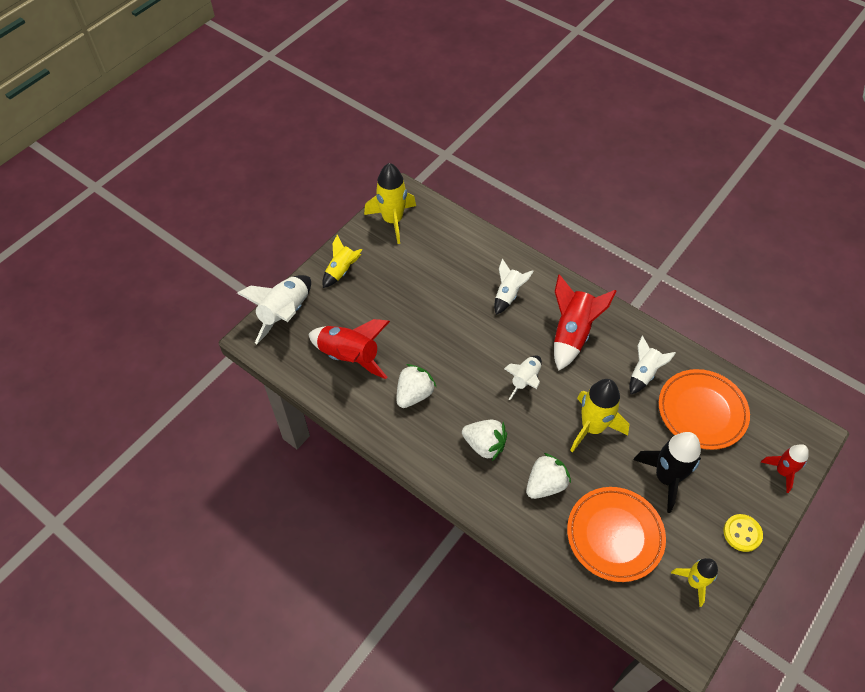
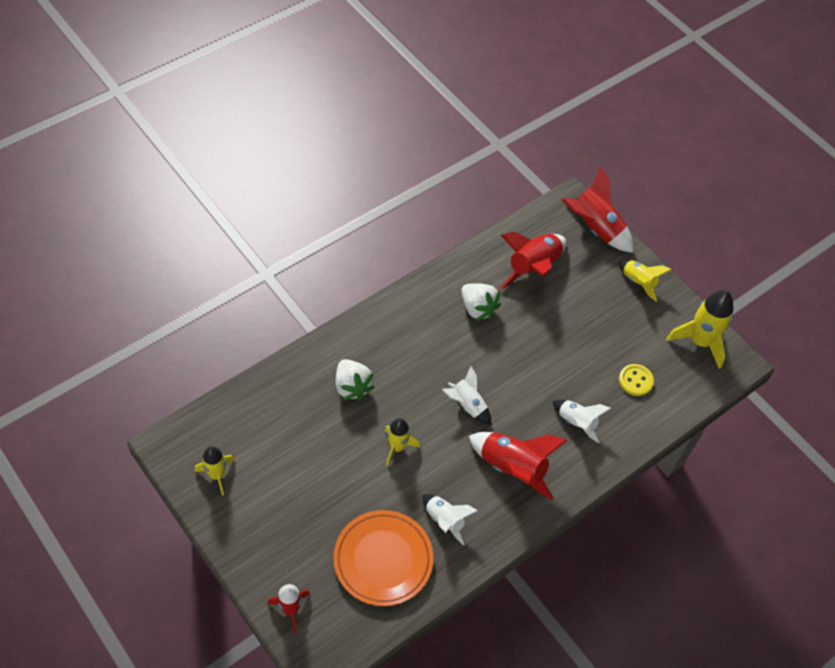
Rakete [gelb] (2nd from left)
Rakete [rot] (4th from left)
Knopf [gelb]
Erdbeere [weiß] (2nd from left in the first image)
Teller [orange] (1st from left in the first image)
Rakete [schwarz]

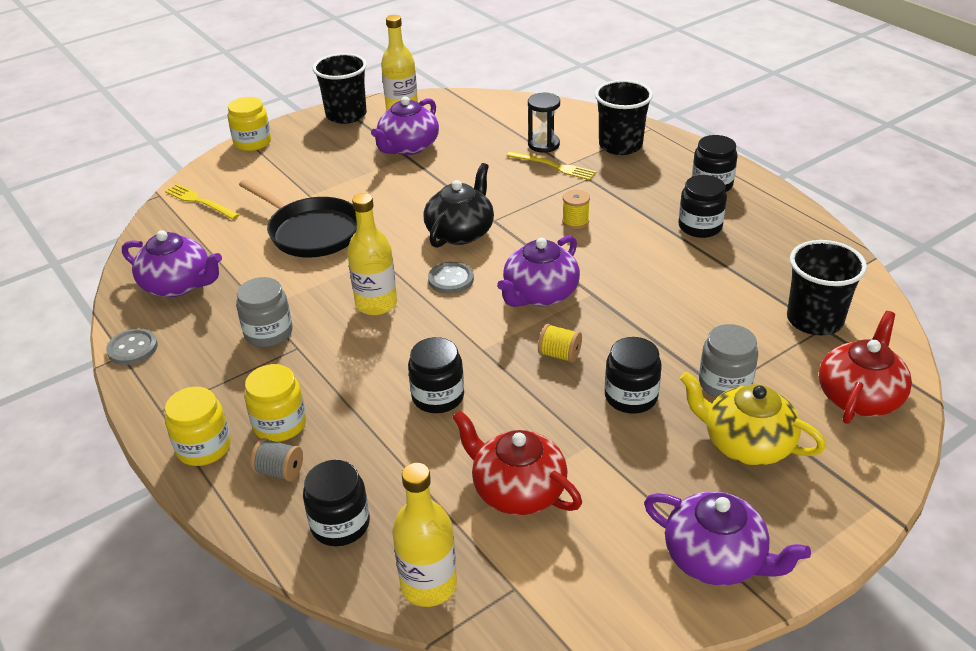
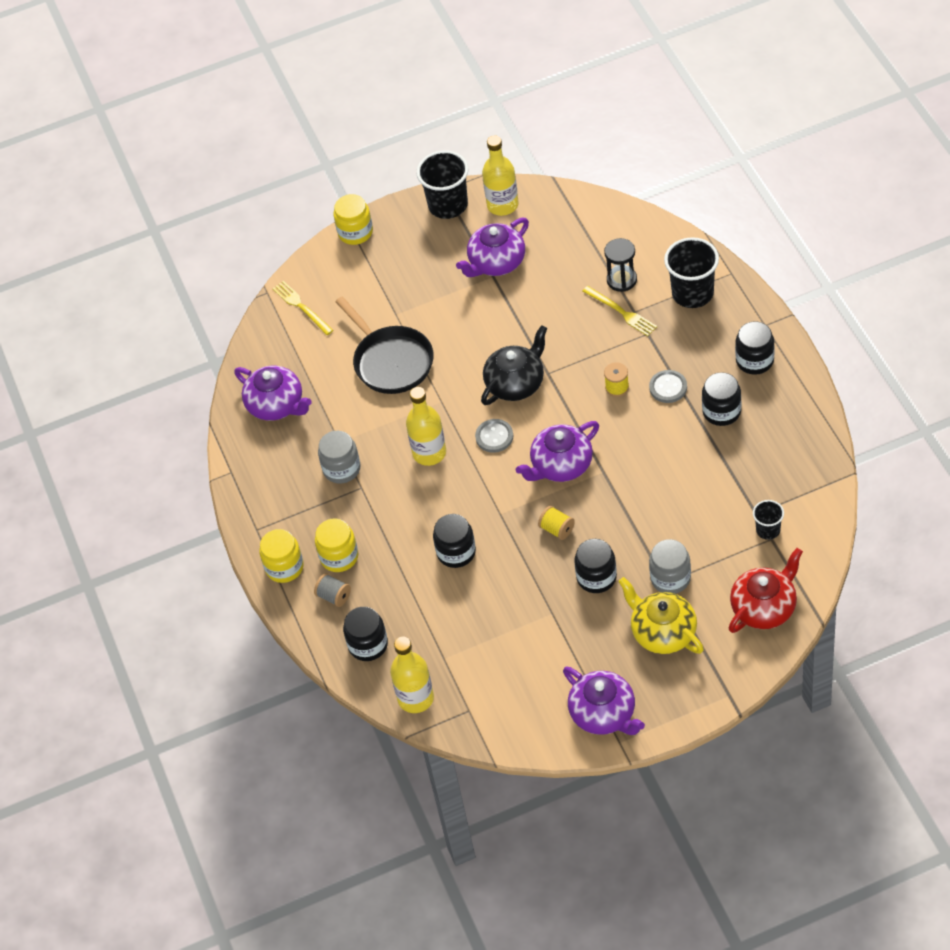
Knopf [grau] (2nd from left)
Becher [schwarz] (3rd from left)
Teekanne [rot] (1st from left in the first image)

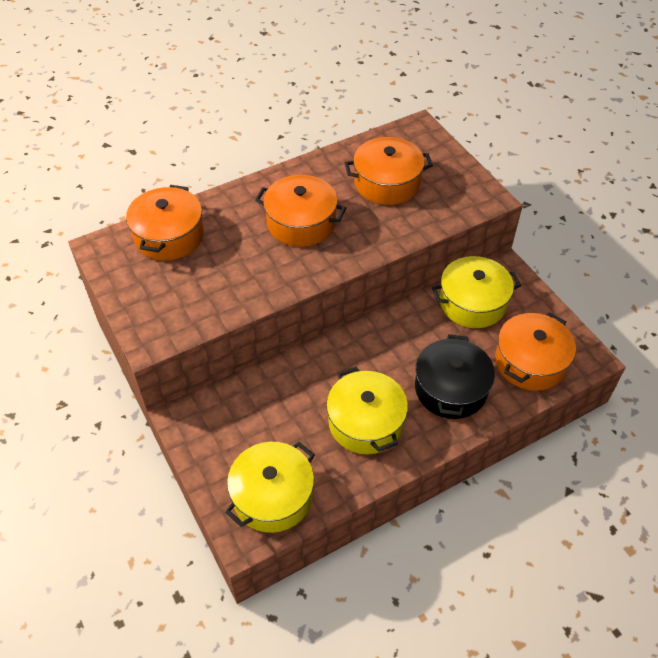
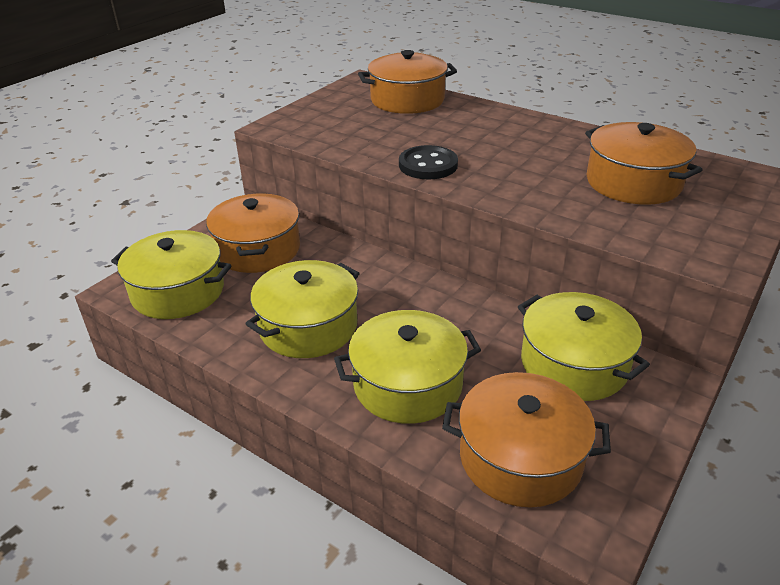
Kochtopf [orange] (1st from left)
Kochtopf [gelb] (3rd from left)
Knopf [schwarz]

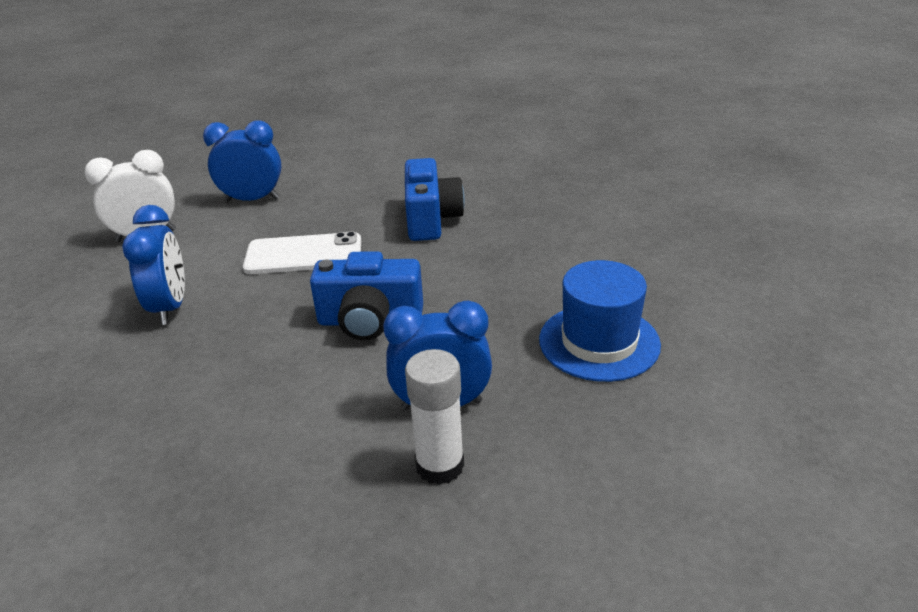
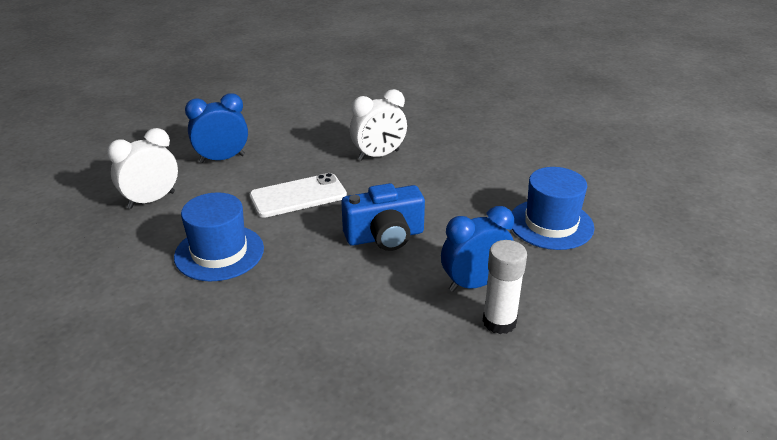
Hut [blau] (1st from left)
Wecker [weiß] (2nd from left)

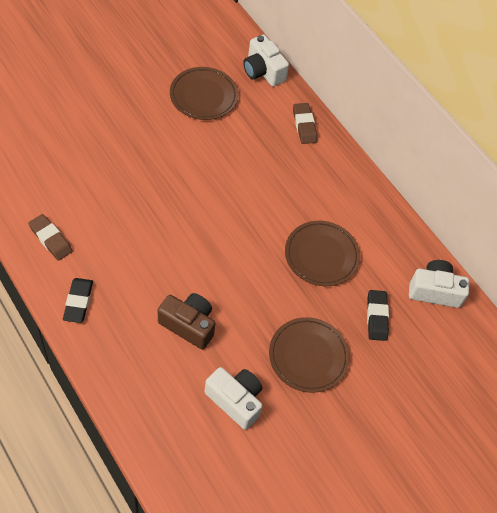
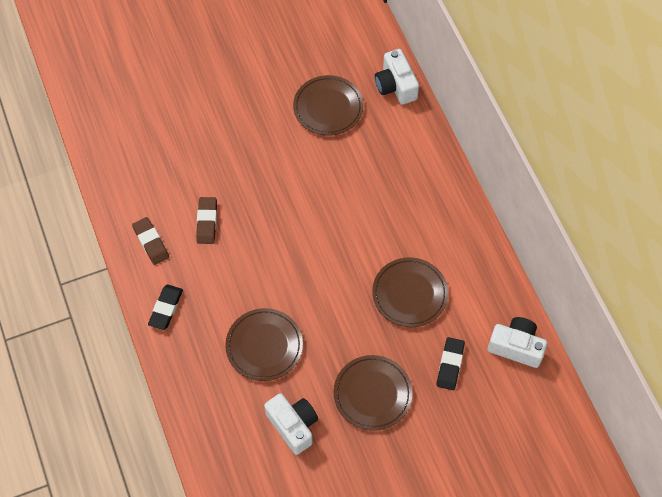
Radiergummi [braun] (2nd from left)
Teller [braun] (1st from left)

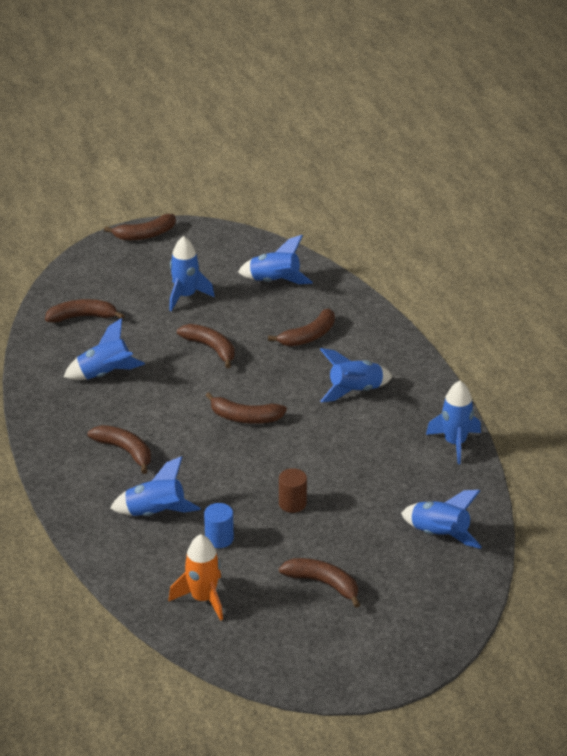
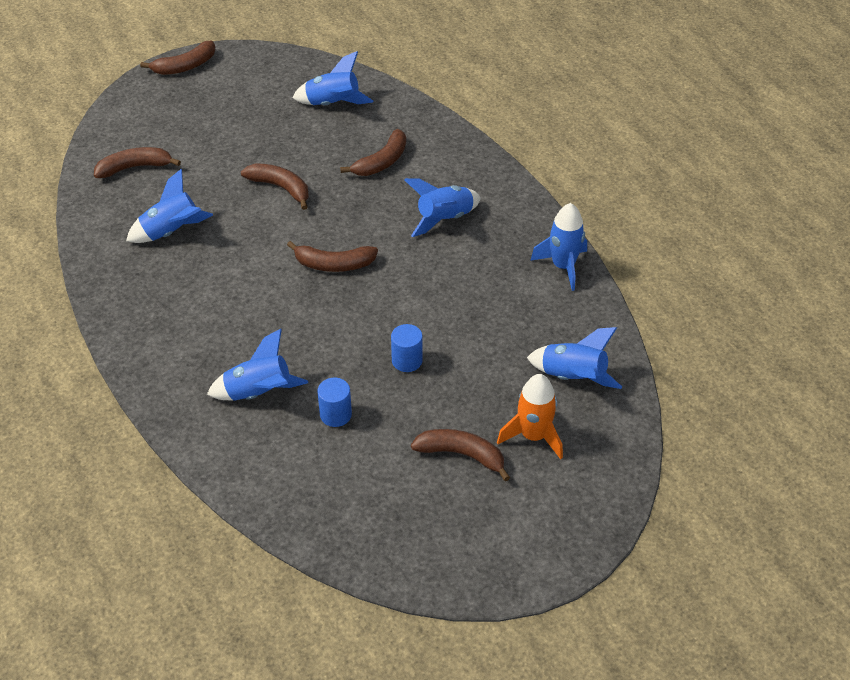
Vollzylinder [blau] (2nd from left)
Rakete [orange]
Banane [braun] (2nd from left in the first image)
Rakete [blau] (3rd from left in the first image)

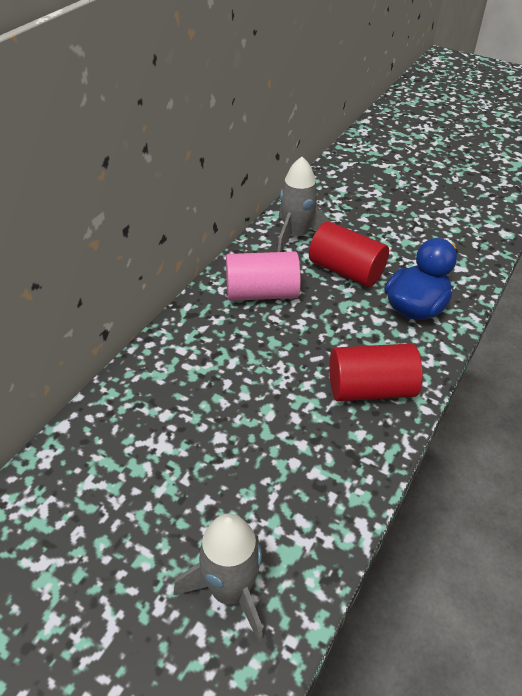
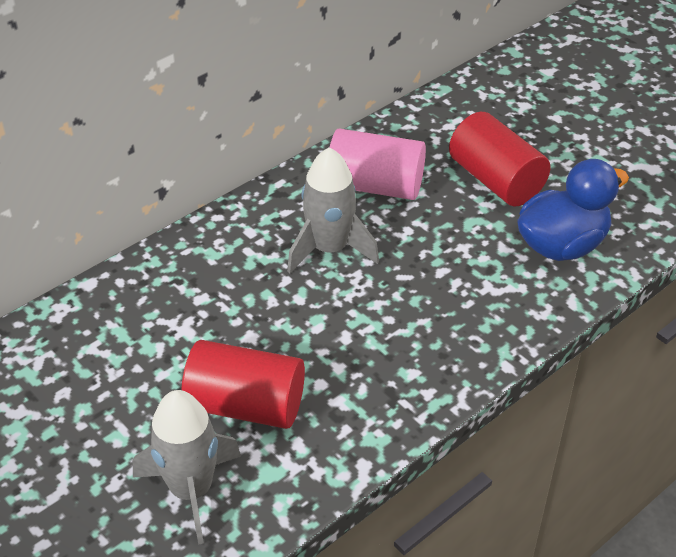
Vollzylinder [rot] (1st from left)
Rakete [grau] (2nd from left)

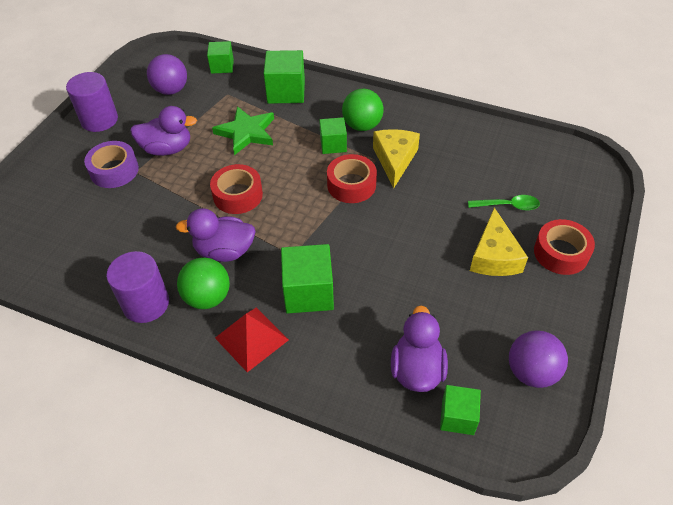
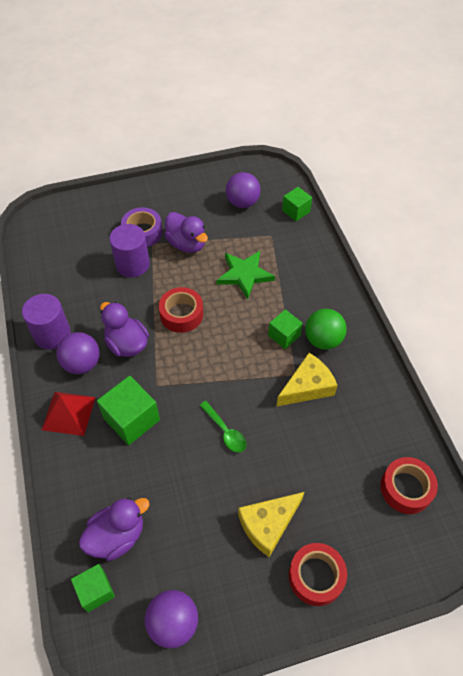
Ball [lila] (1st from left)
Vollzylinder [lila] (2nd from left)
Löffel [grün]
Klebeband [rot] (3rd from left)
Kubus [grün] (2nd from left in the first image)

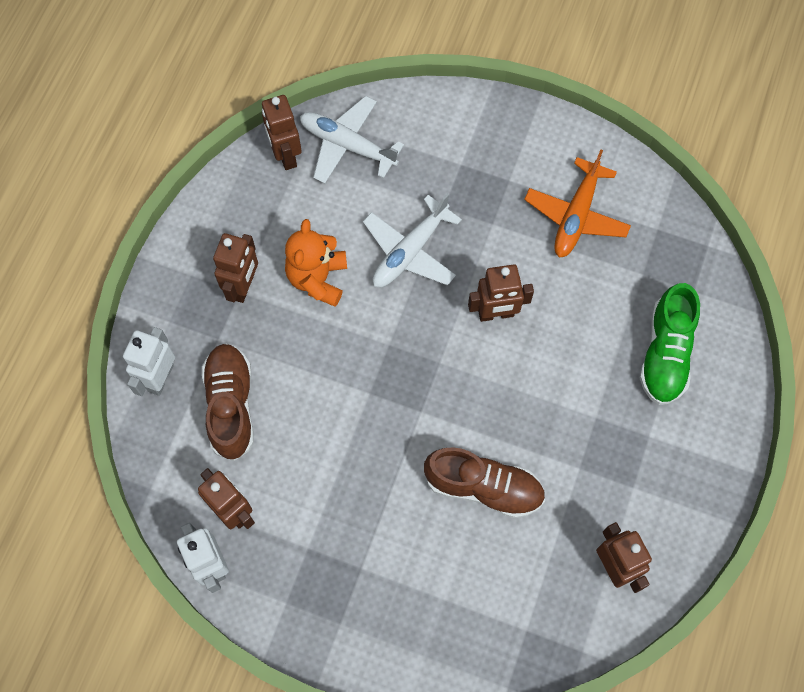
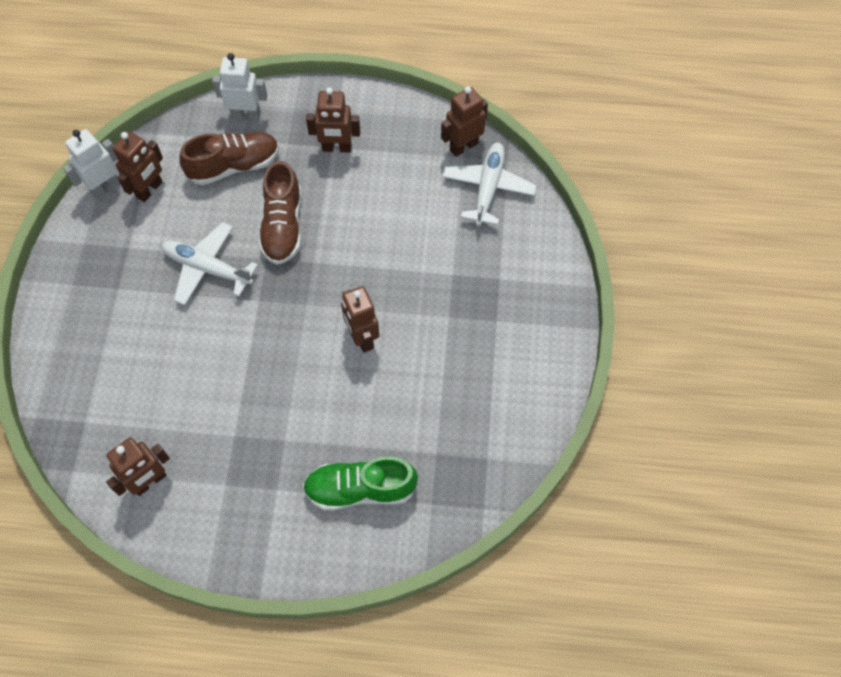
Flugzeug [weiß] (1st from left)
Schuh [braun] (2nd from left)
Teddybär [orange]
Flugzeug [orange]

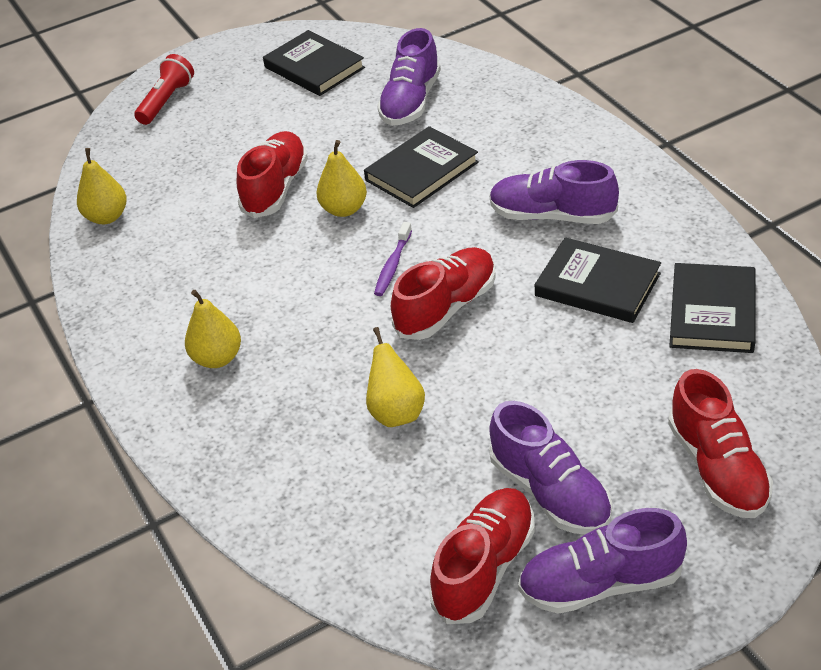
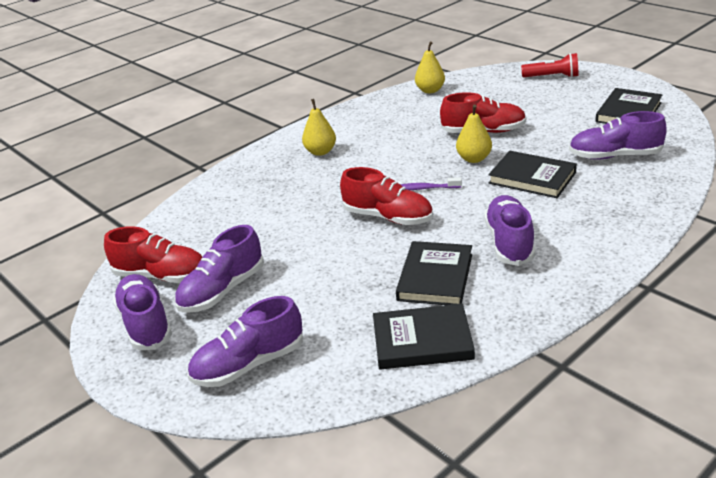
Schuh [lila] (3rd from left)
Birne [gelb] (4th from left in the first image)

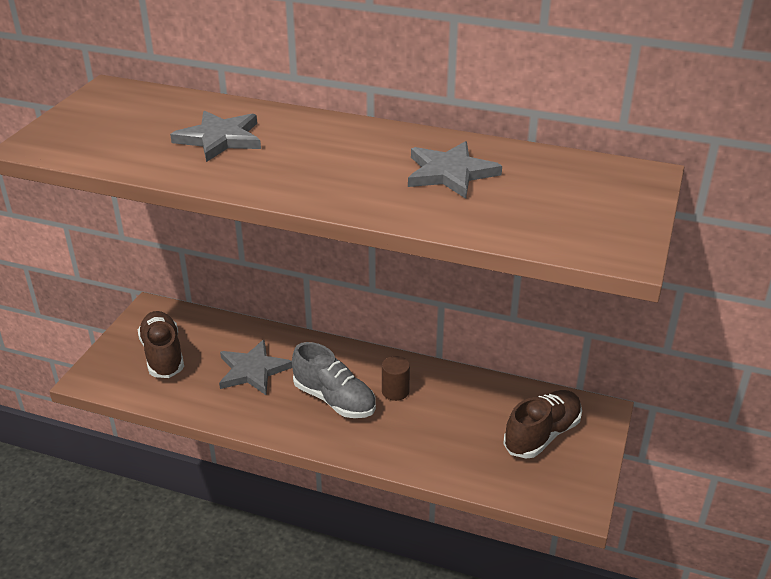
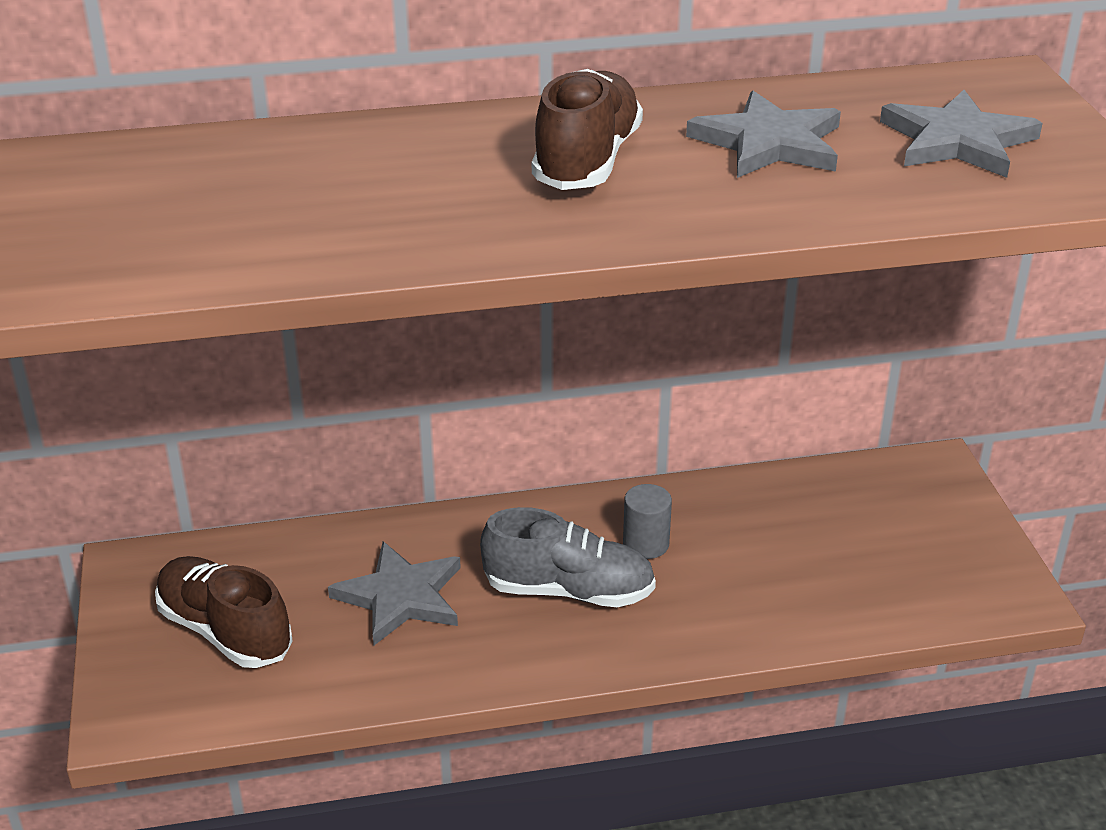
Schuh [braun] (2nd from left)
Vollzylinder [grau]
Stern [grau] (3rd from left)

